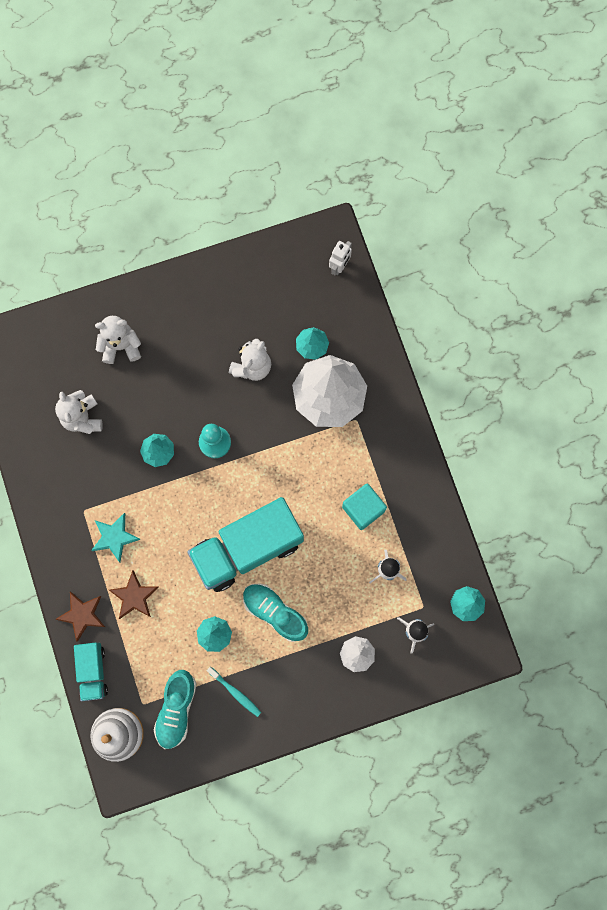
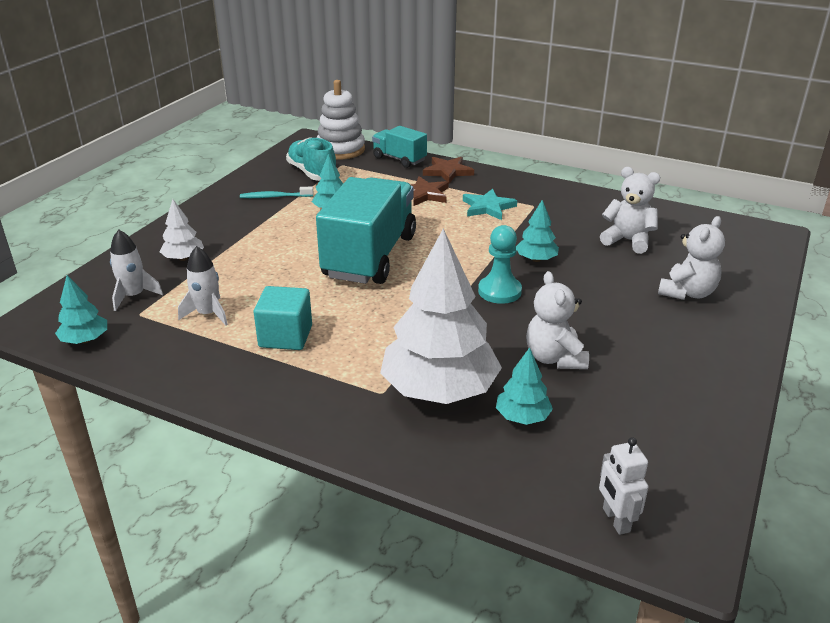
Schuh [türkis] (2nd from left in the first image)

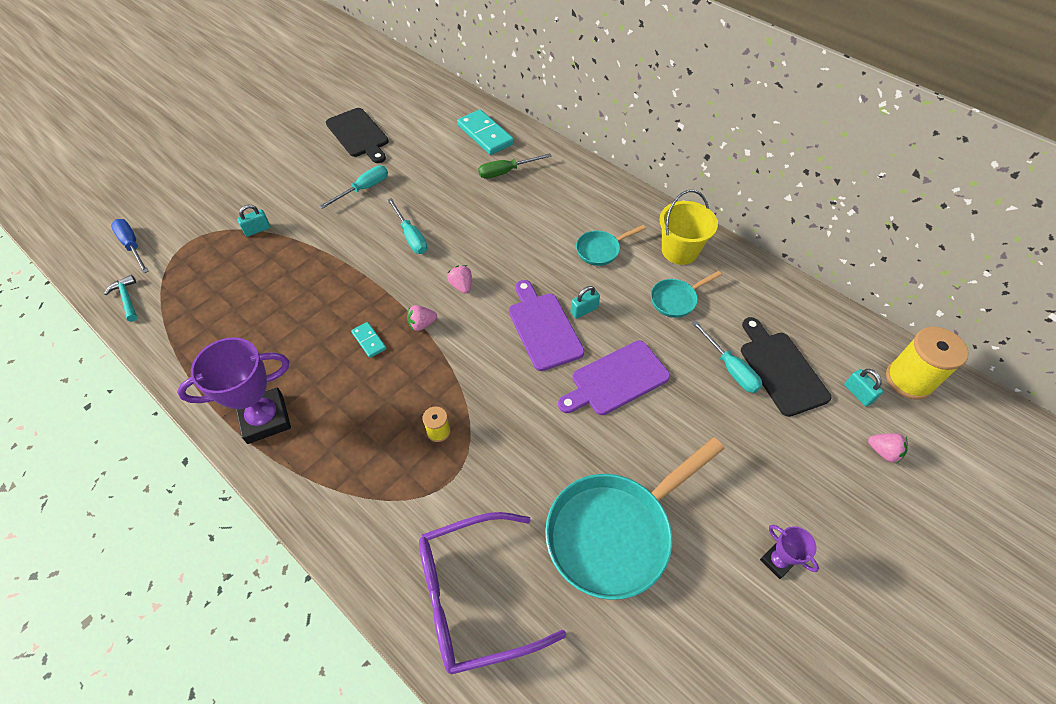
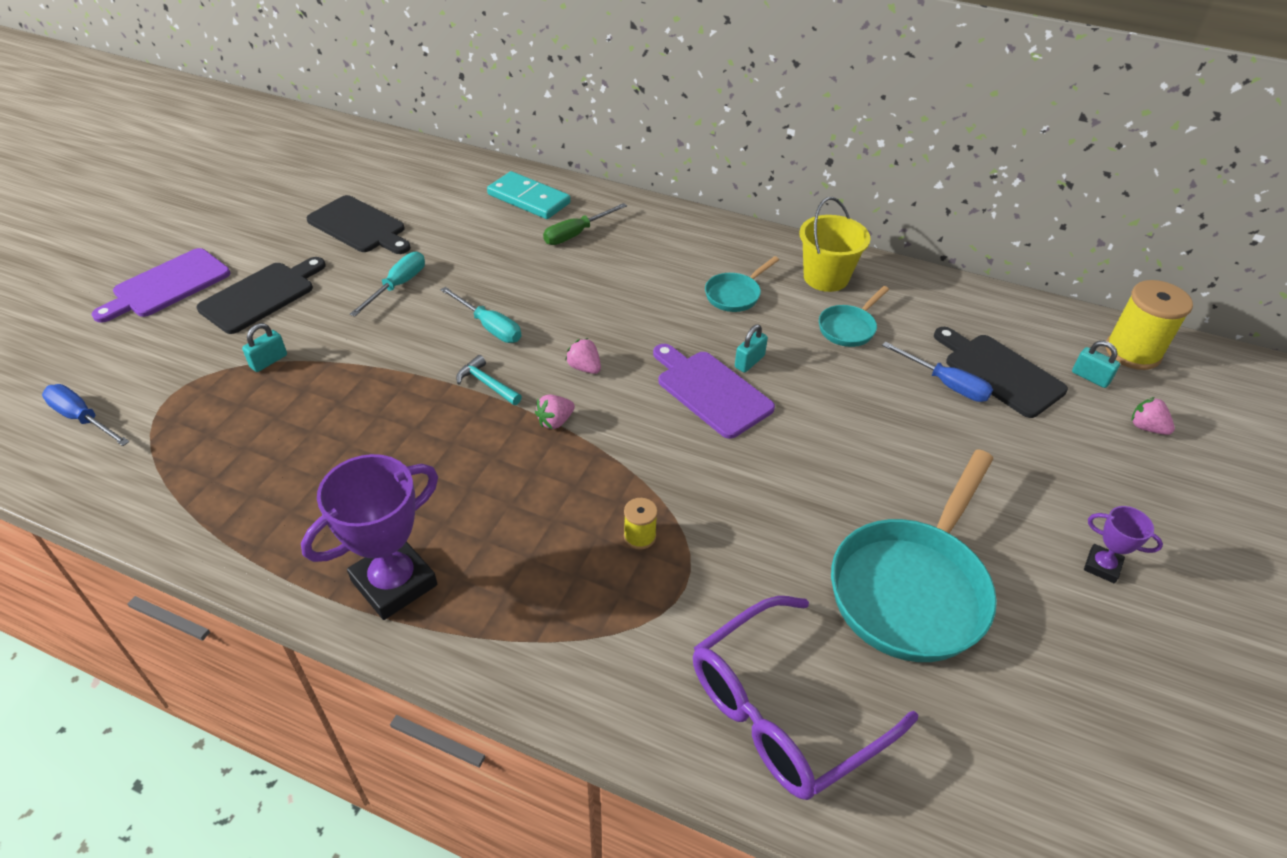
Schneidebrett [lila] (1st from left)
Schneidebrett [schwarz] (1st from left)
Hammer [türkis]
Schraubenzieher [blau] (2nd from left)
Erdbeere [rosa] (3rd from left)
Dominostein [türkis] (1st from left in the first image)

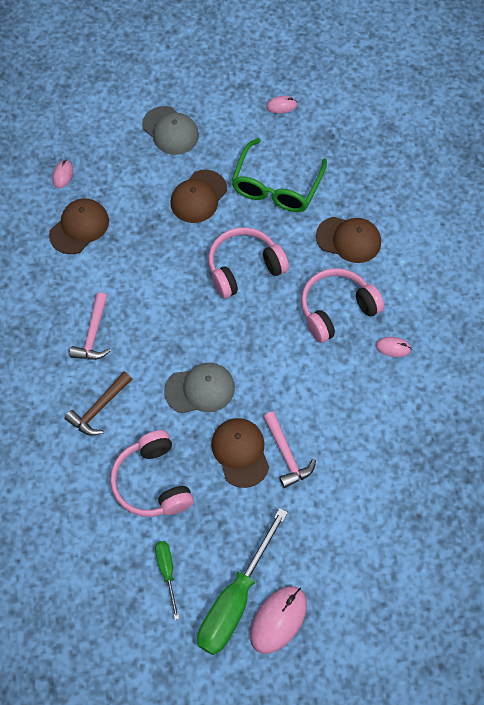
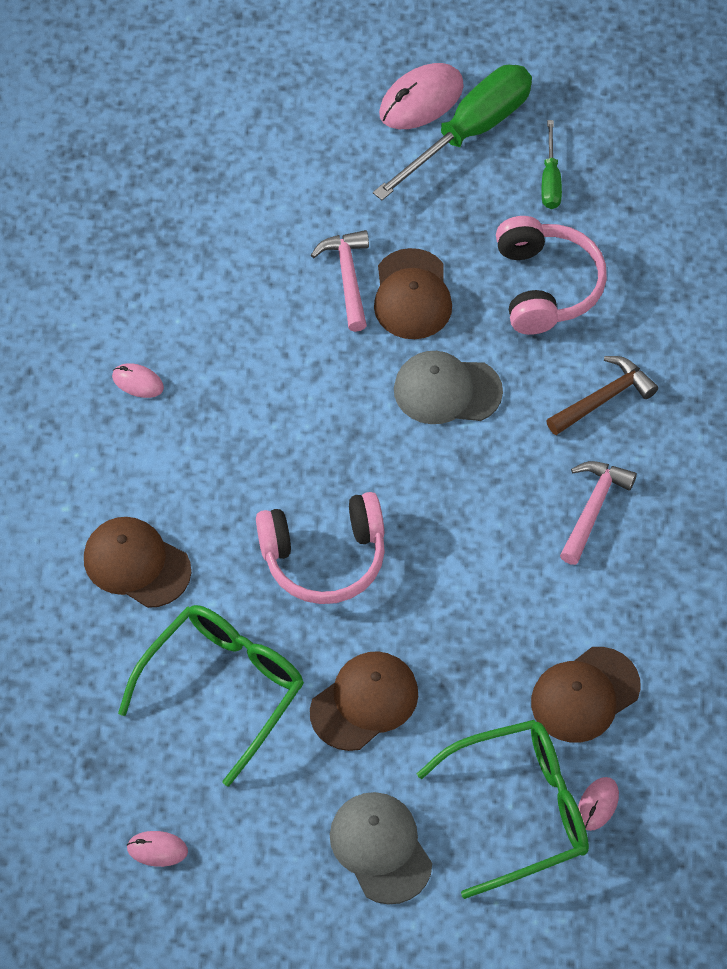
Brille [grün] (2nd from left)
Kopfhörer [rosa] (3rd from left in the first image)

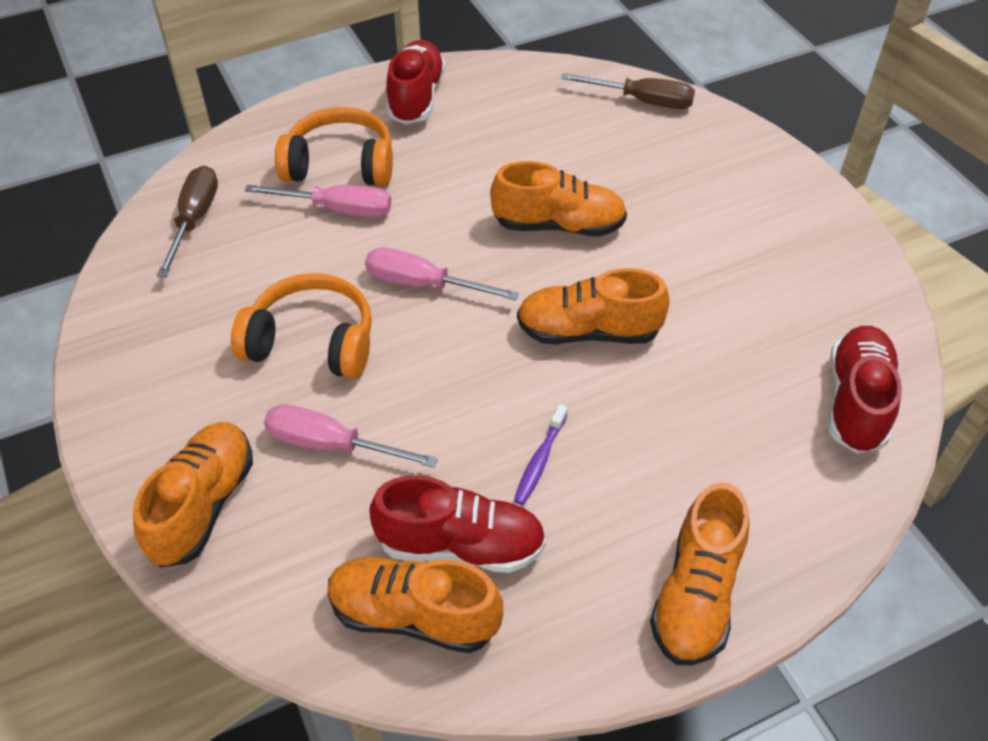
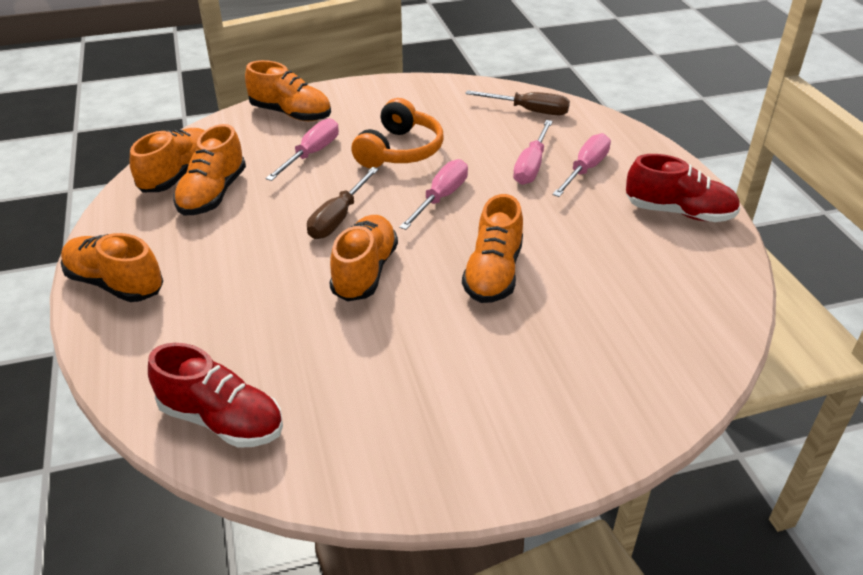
Schuh [orange] (3rd from left)
Schraubenzieher [braun] (1st from left)
Schraubenzieher [rosa] (4th from left)
Zahnbürste [lila]

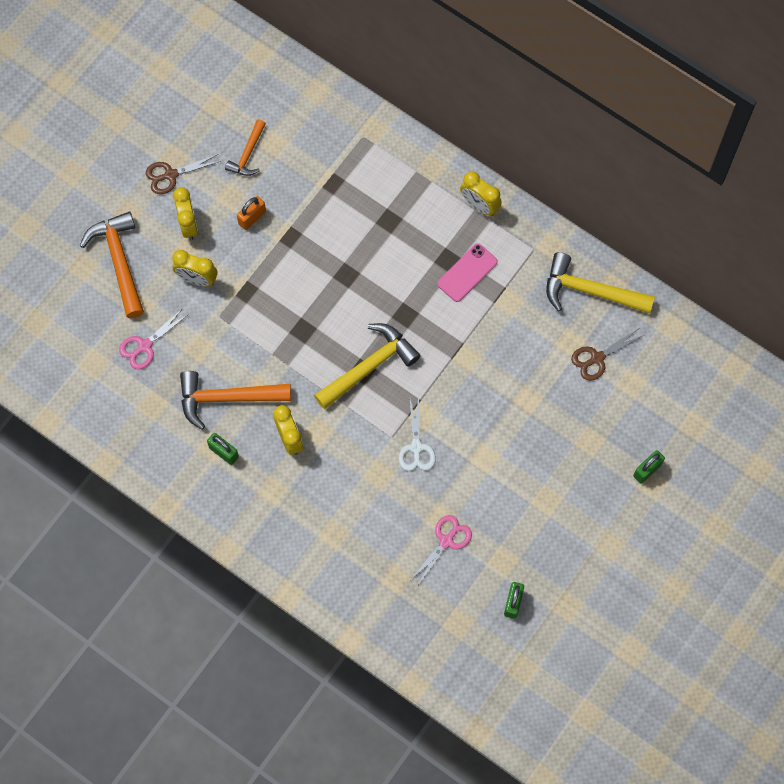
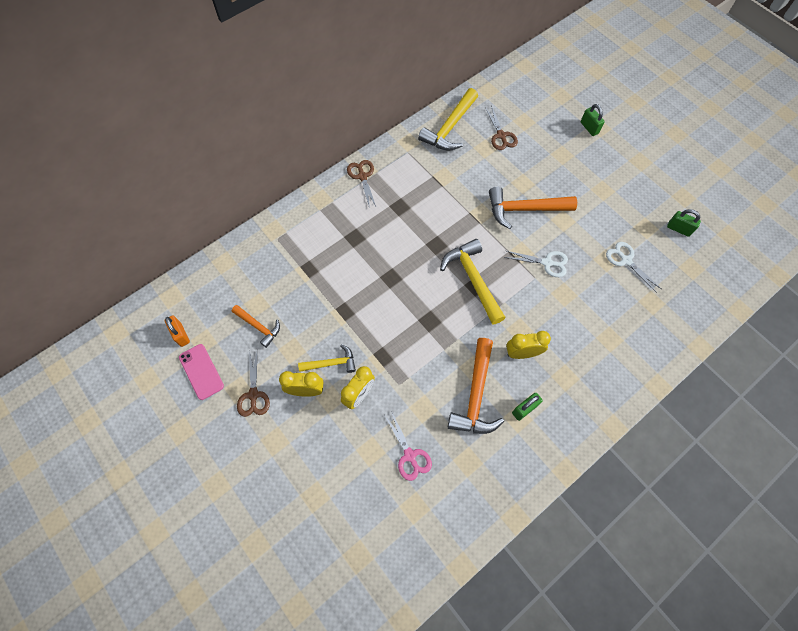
Vorhängeschloss [orange]
Handy [rosa]
Hammer [gelb] (1st from left)
Schere [braun] (2nd from left)
Hammer [orange] (3rd from left)
Schere [weiß] (2nd from left)

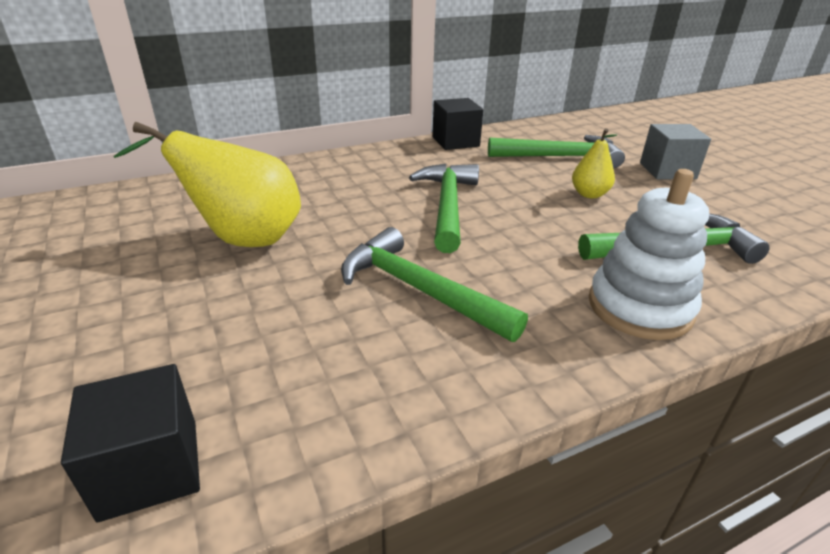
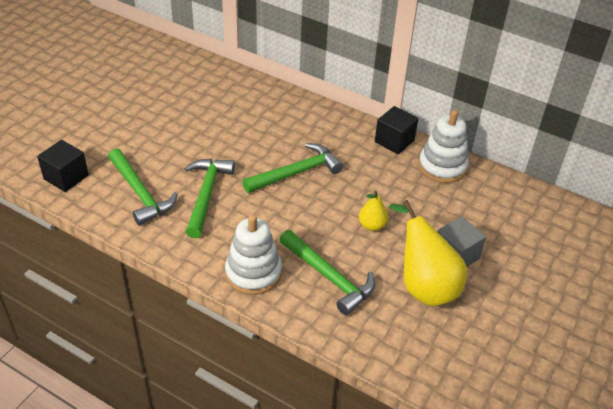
Hammer [grün] (1st from left)
Birne [gelb] (2nd from left)
Stapelspielzeug [weiß] (2nd from left)

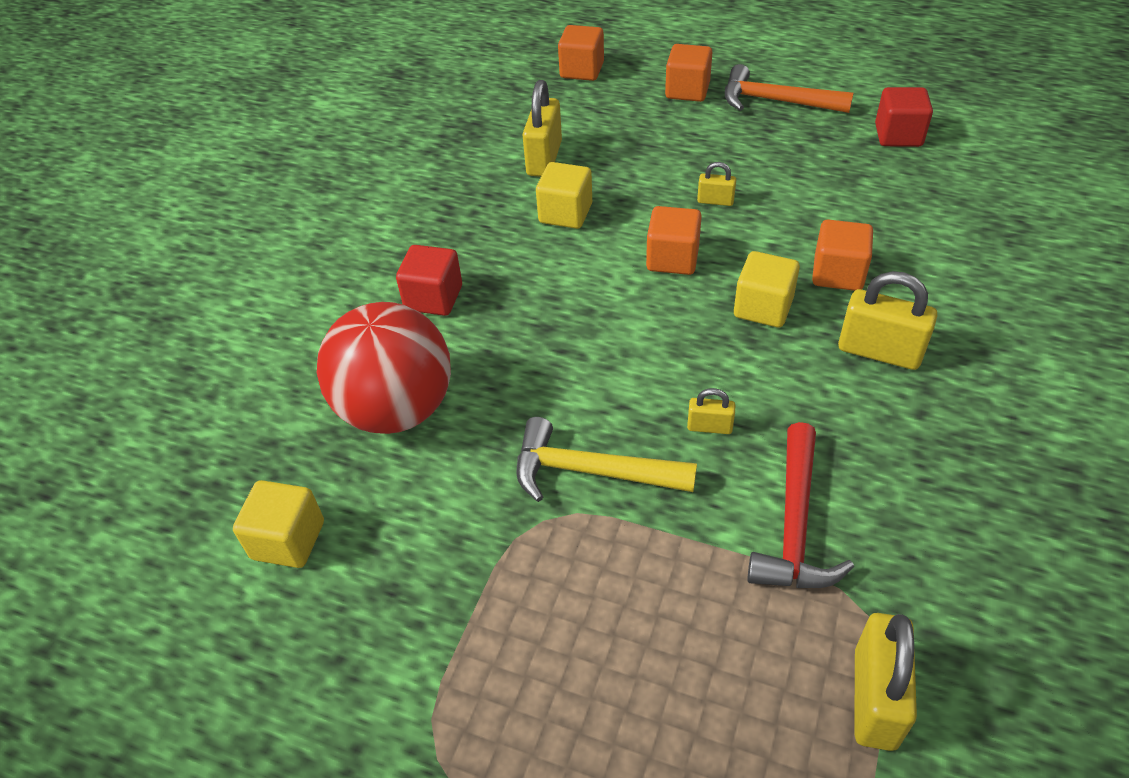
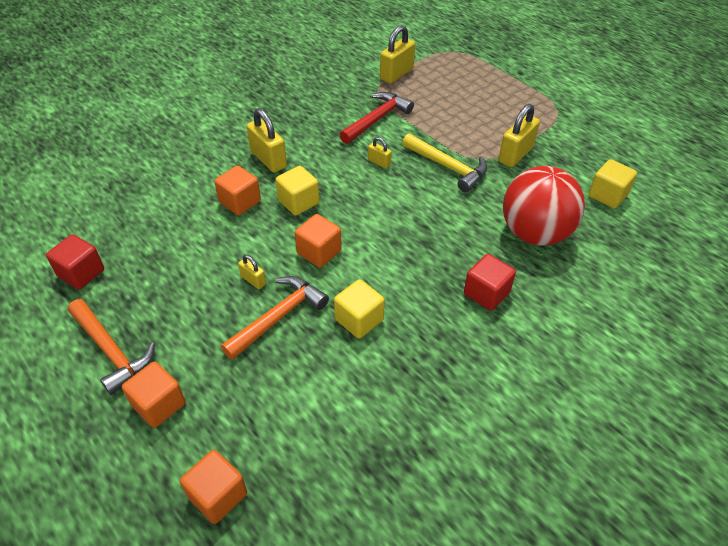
Hammer [orange] (2nd from left)
Vorhängeschloss [gelb] (5th from left)

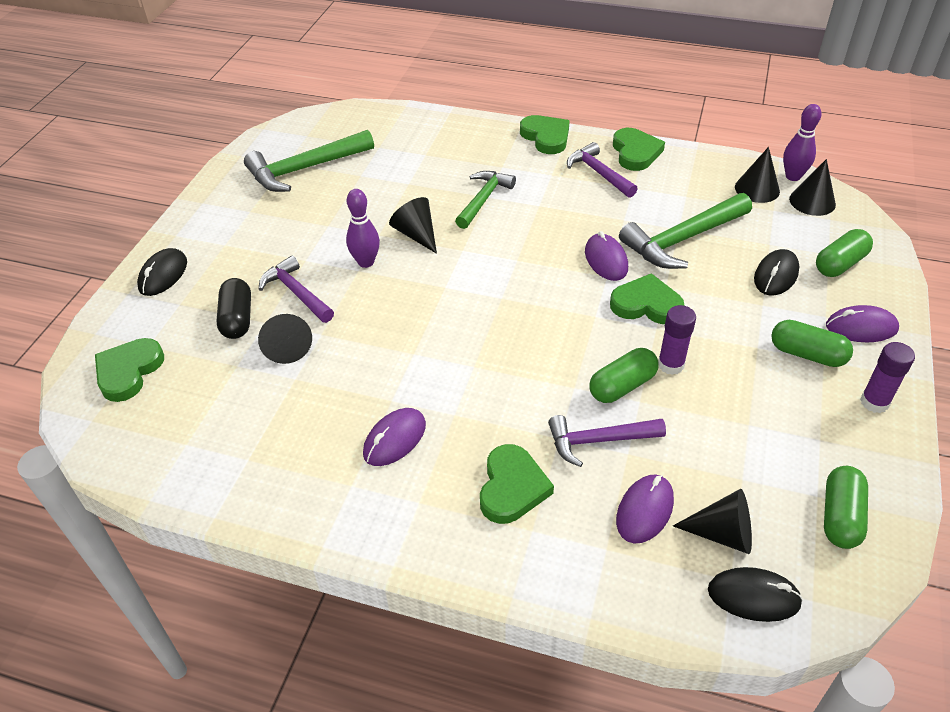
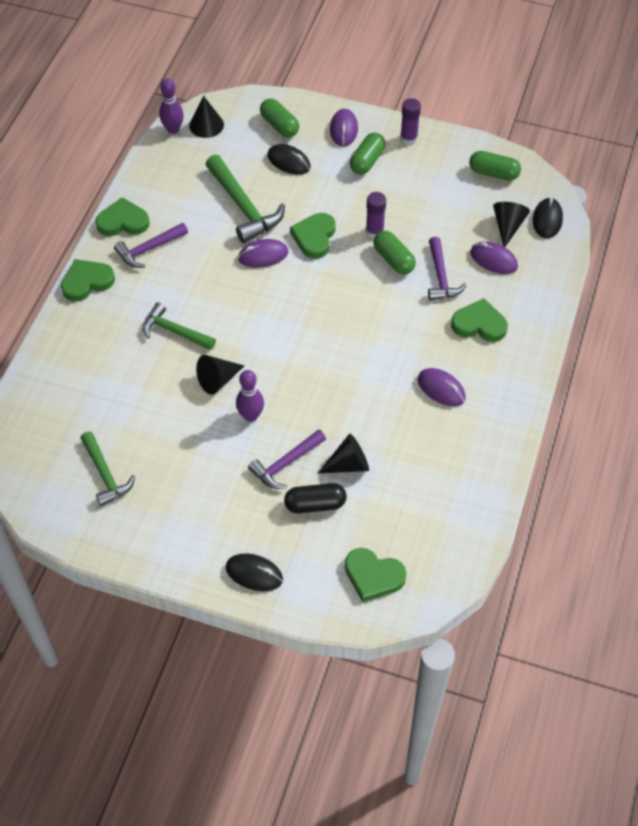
Hammer [grün] (1st from left)
Kegel [schwarz] (4th from left in the first image)

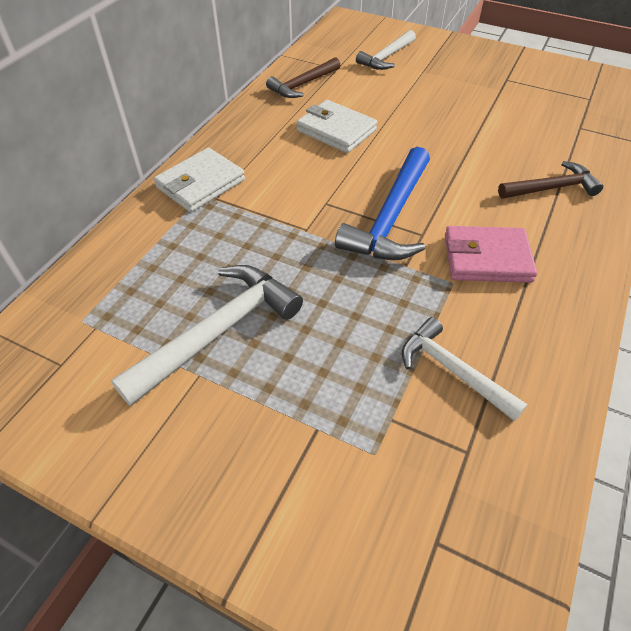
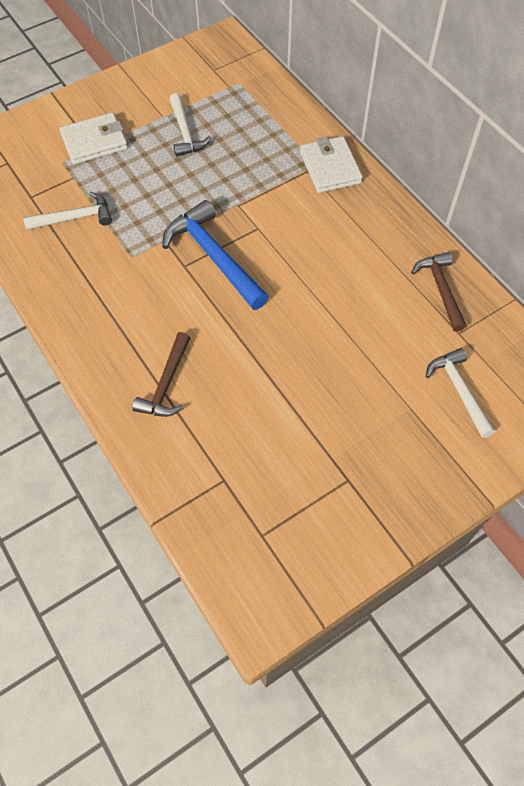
Geldbörse [weiß] (1st from left)
Hammer [weiß] (2nd from left)
Geldbörse [rosa]

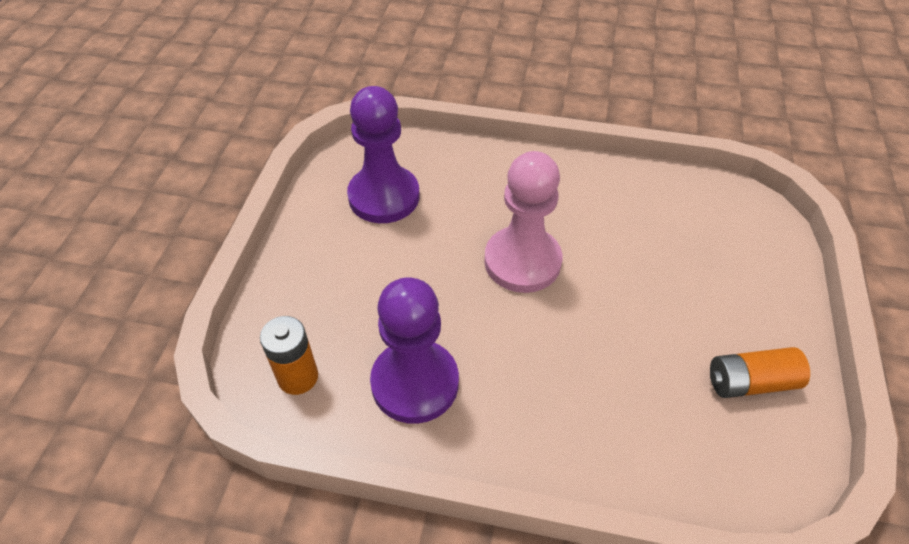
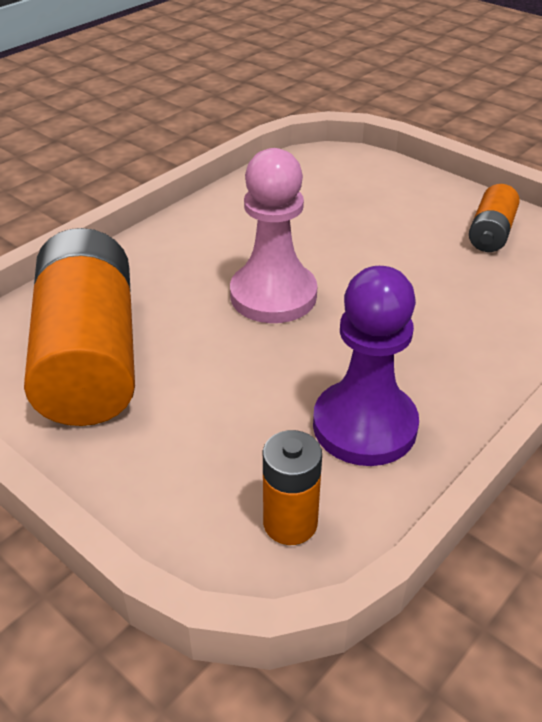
Batterie [orange] (1st from left)

